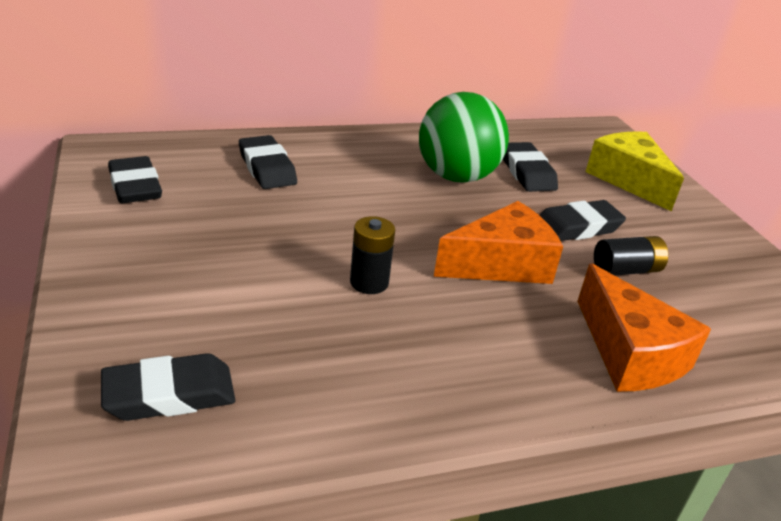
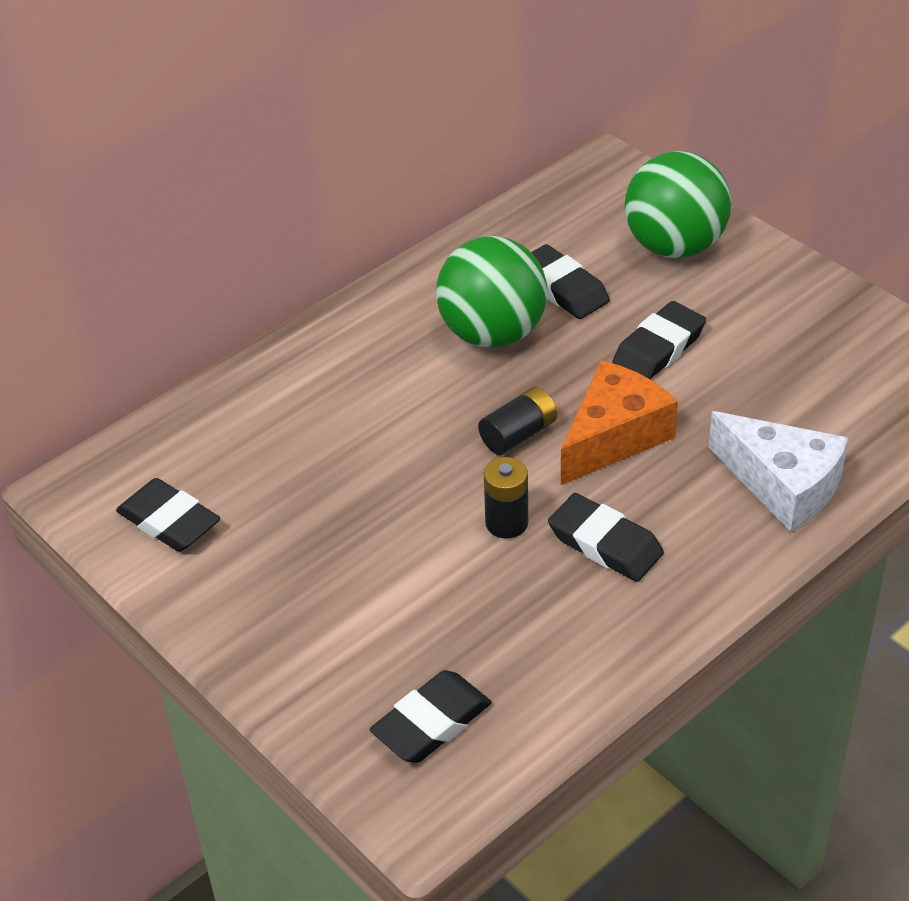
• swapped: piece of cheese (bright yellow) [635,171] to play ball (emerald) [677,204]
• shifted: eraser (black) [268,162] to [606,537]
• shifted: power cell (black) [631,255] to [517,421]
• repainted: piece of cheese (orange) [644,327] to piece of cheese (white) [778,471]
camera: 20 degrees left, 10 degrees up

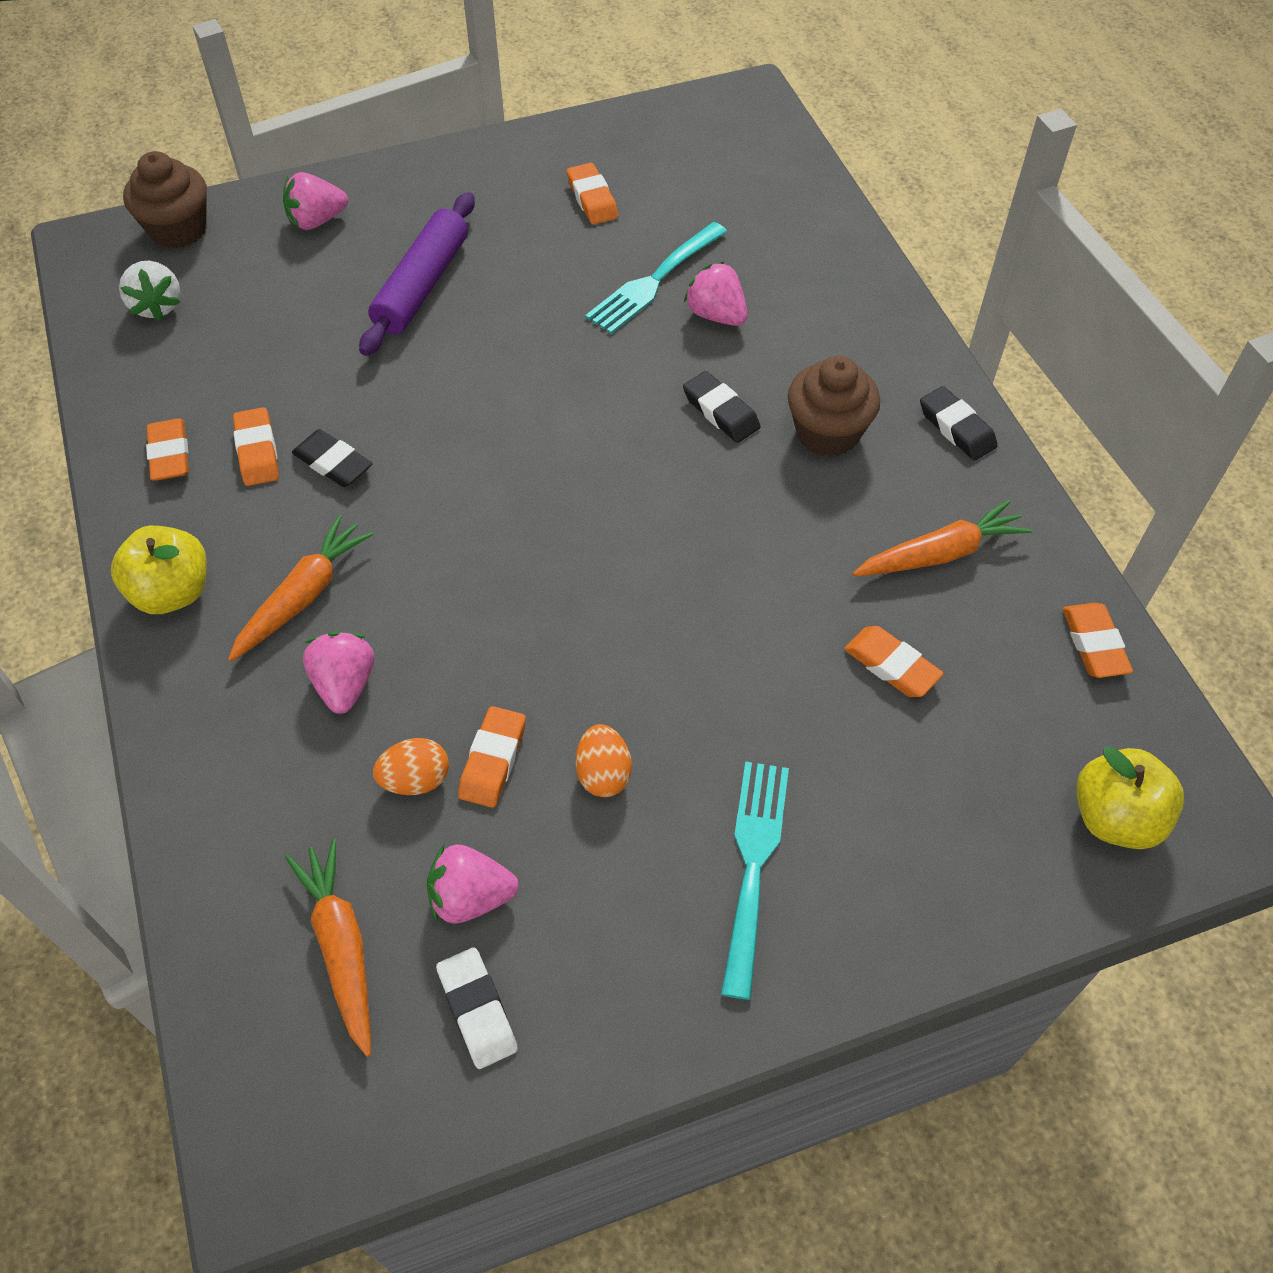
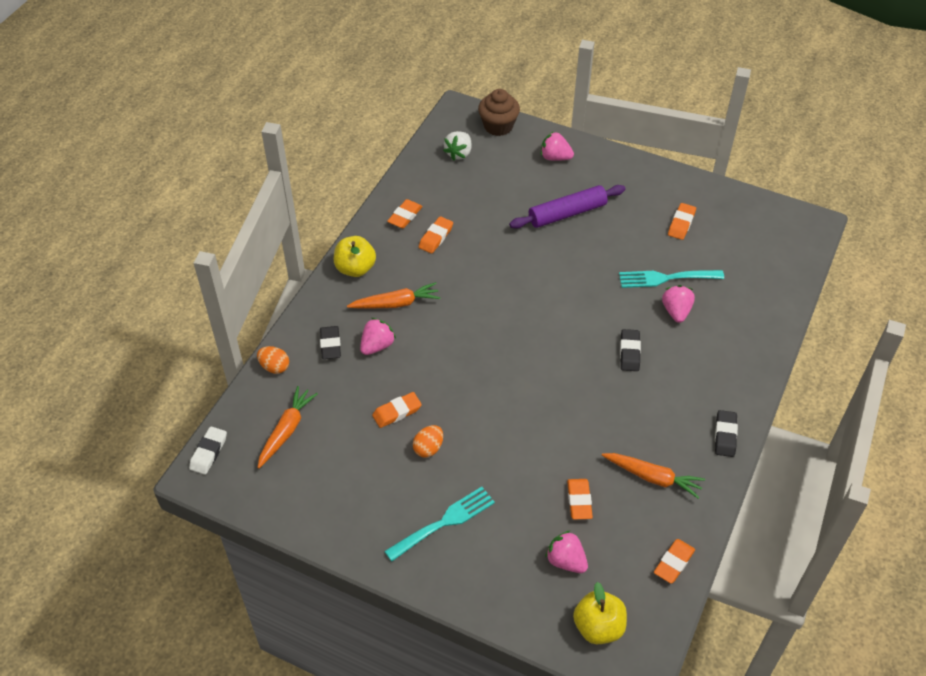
• gone: cupcake (russet) [834,406]
• shifted: eraser (black) [332,458] to [330,342]
• shifted: egg (orange) [411,766] to [273,360]
• shifted: toy strawberry (rosy) [473,884] to [566,551]
• shifted: eraser (white) [477,1008] to [208,450]
camera: 45 degrees right, 5 degrees down

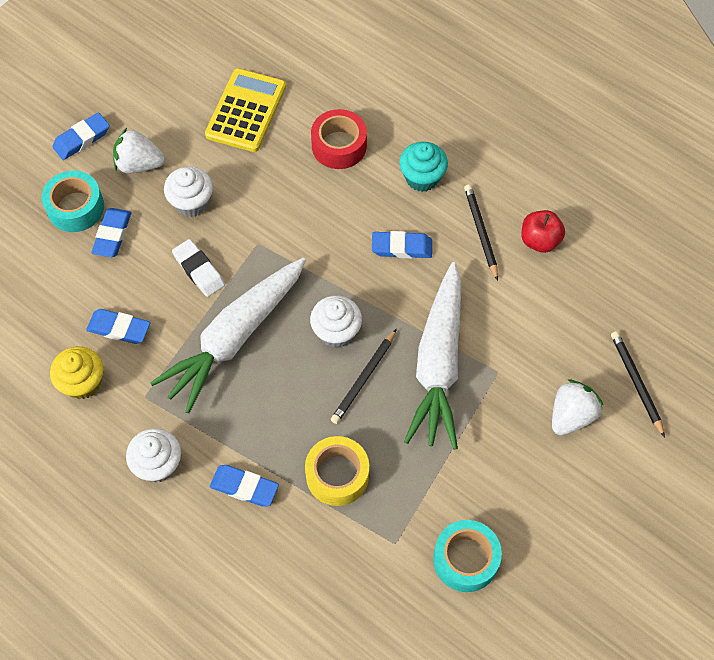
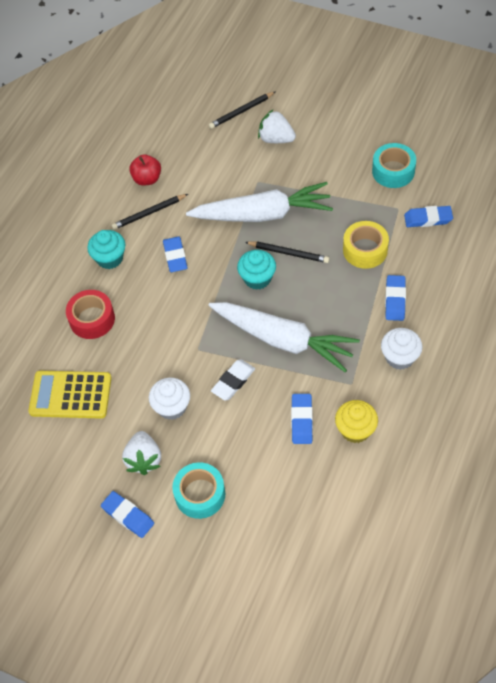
• shifted: eraser (blue) [111,232] to [428,216]
• repainted: cupcake (white) [336,321] to cupcake (teal) [256,270]
camera: 100 degrees left, 5 degrees down

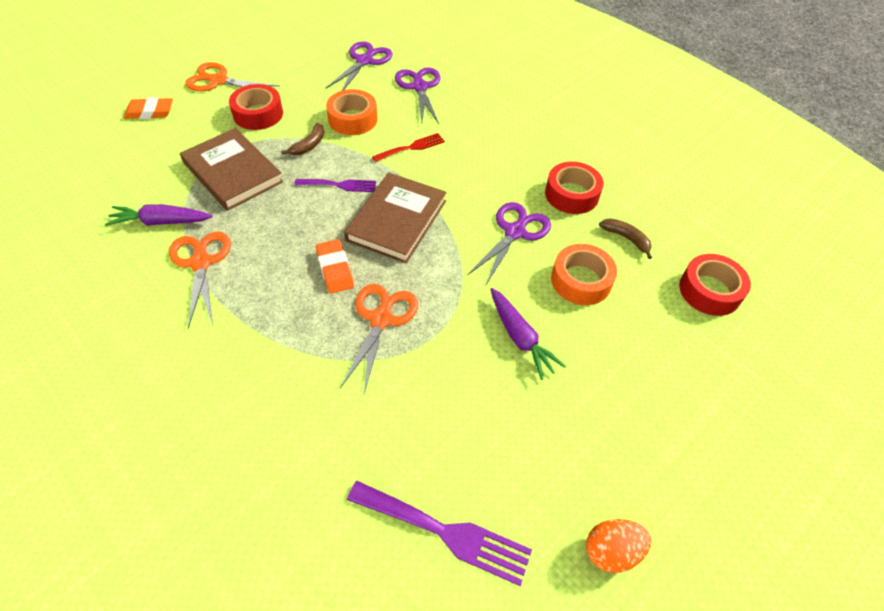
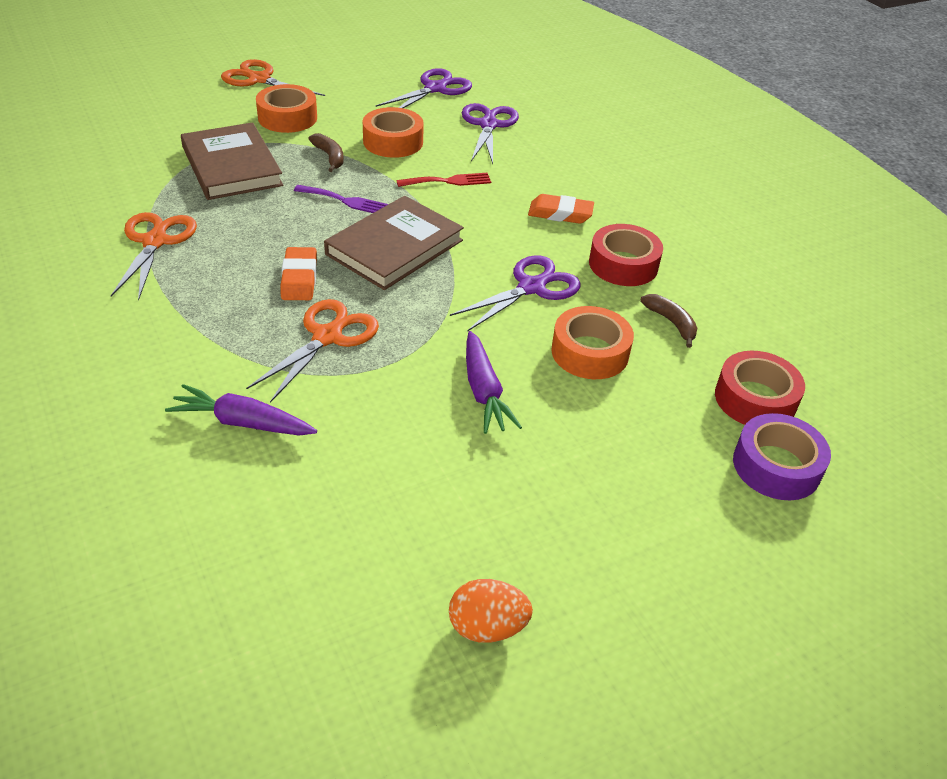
• repainted: sticky tape (red) [256,107] to sticky tape (orange) [286,108]
• shifted: eraser (orange) [148,108] to [561,209]
• rotated: banana (russet) [302,139] = [326,152] 75 degrees counterclockwise
• shifted: root vegetable (purple) [159,215] to [241,410]
• gone: table fork (purple) [439,533]
• new: sticky tape (purple) [782,456]
camera: 15 degrees right, 10 degrees down

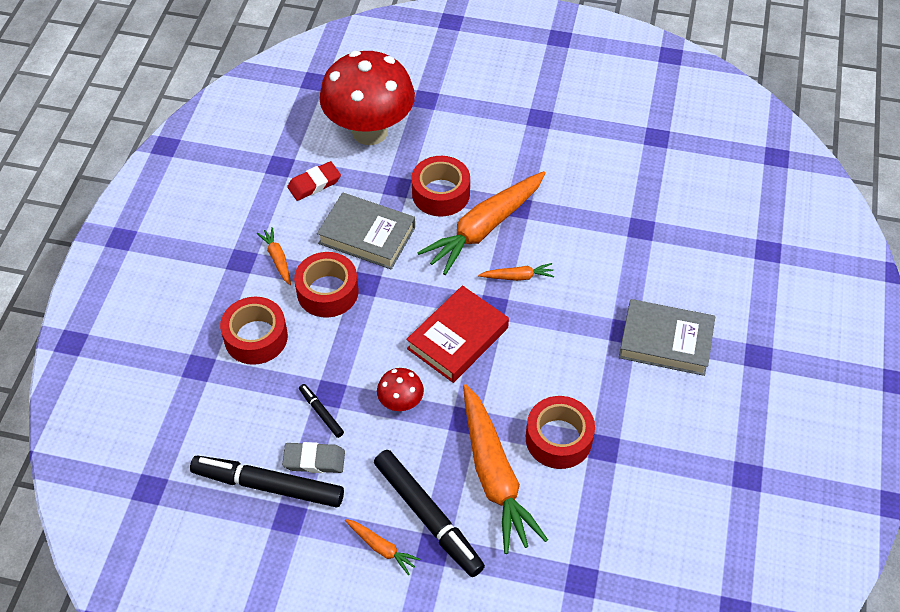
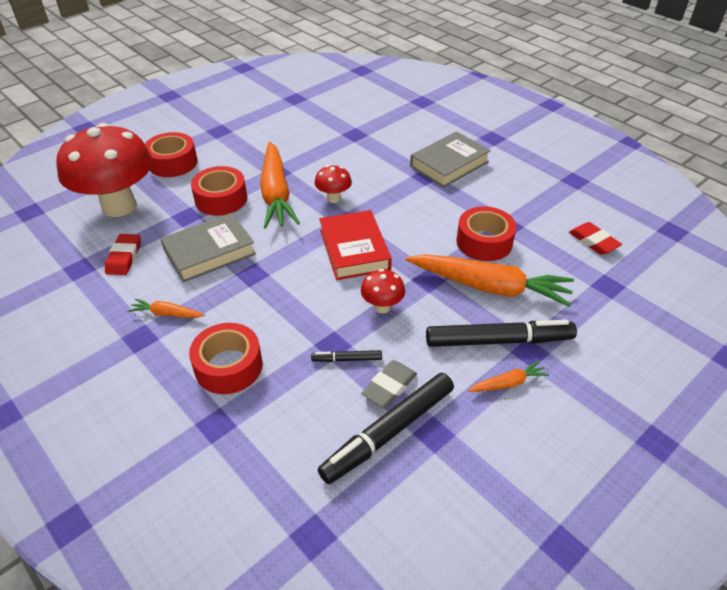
• shifted: sticky tape (red) [326,284] to [171,154]
• swapped: root vegetable (orange) [516,272] to toadstool (red) [333,184]
• new: eraser (red) [595,238]
camera: 55 degrees left, 10 degrees down

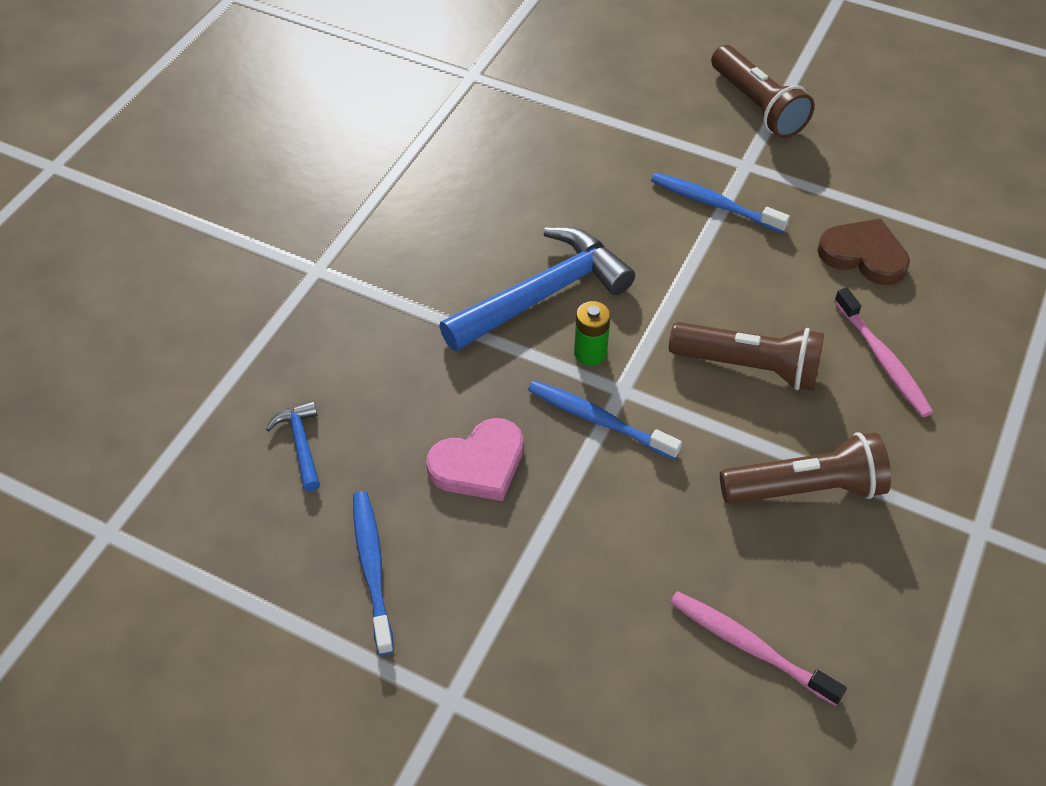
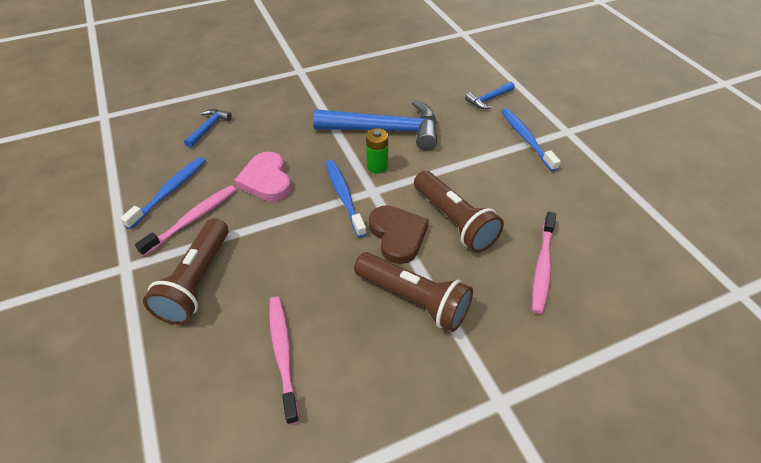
• shifted: torch (russet) [763,92] to [185,271]
• shifted: heart (russet) [863,251] to [399,234]
• rotated: heart (rosy) [474,459] = [262,176] 60 degrees clockwise
• new: hammer (blue) [490,95]
• new: dental brush (rosy) [185,220]
camera: 40 degrees right, 5 degrees down

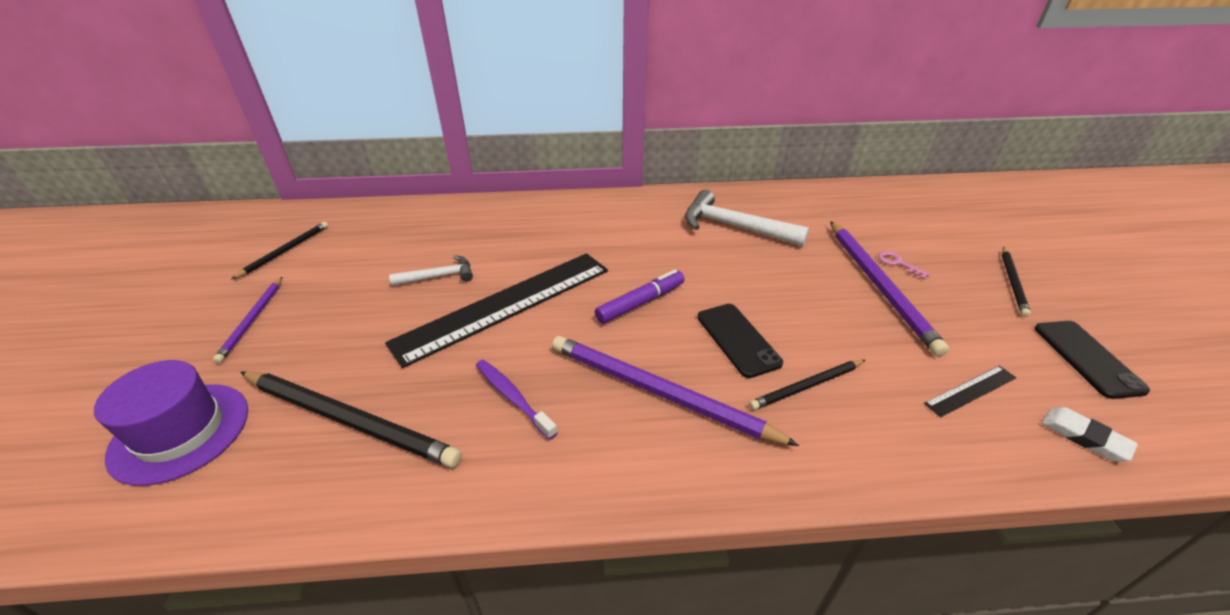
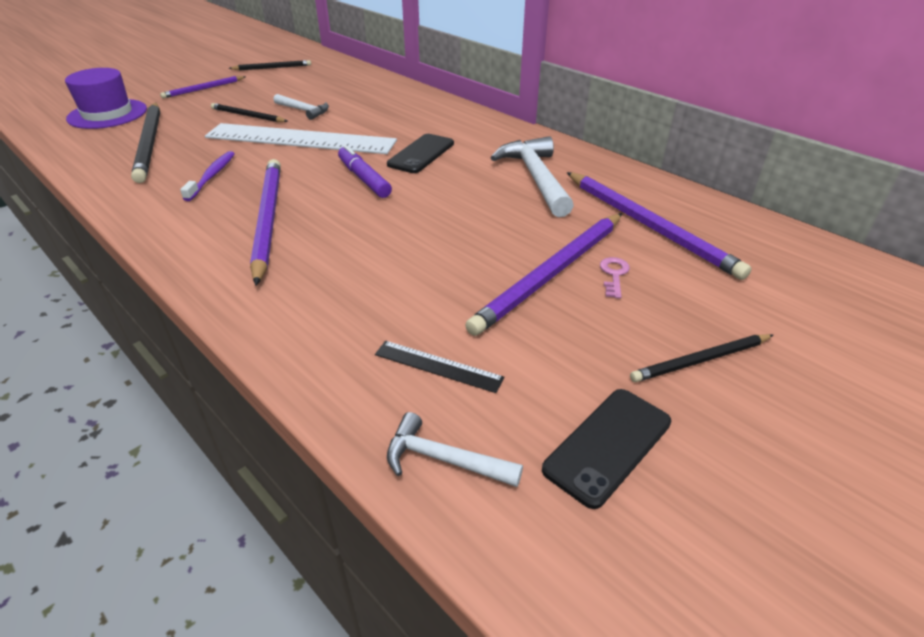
• repainted: ruler (black) [496,310] to ruler (white) [301,138]
• rotated: marker pen (purple) [640,297] = [365,171] 135 degrees counterclockwise
• shifted: phone (black) [740,341] to [420,153]
• shifted: wooden pencil (black) [807,385] to [249,112]
• swapped: eraser (white) [1090,434] to hammer (white) [455,449]
• new: wooden pencil (purple) [659,226]
camera: 50 degrees right, 0 degrees up

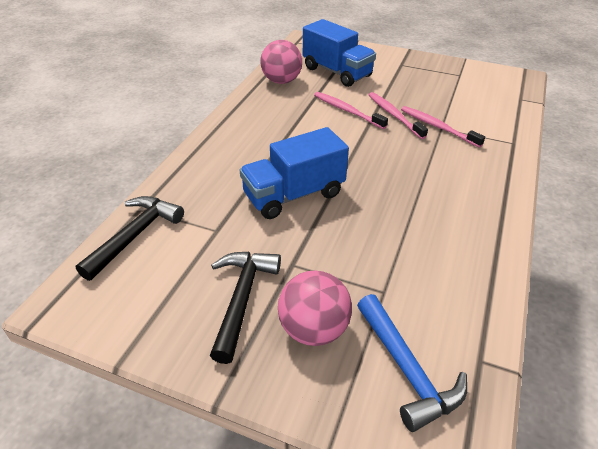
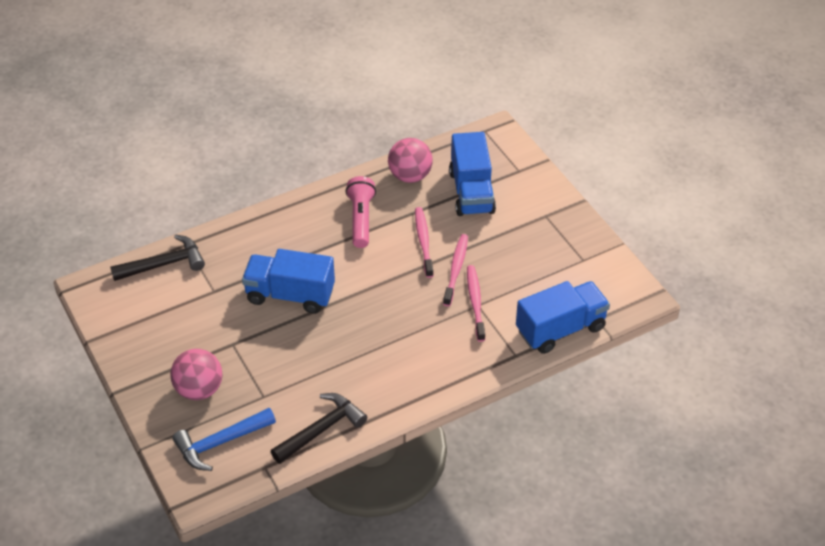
• shifted: hammer (black) [245,308] to [319,428]
• rotated: hammer (blue) [412,363] = [224,439] 45 degrees clockwise
• new: torch (rosy) [360,212]
• new: lorry (blue) [563,317]
camera: 40 degrees right, 5 degrees up

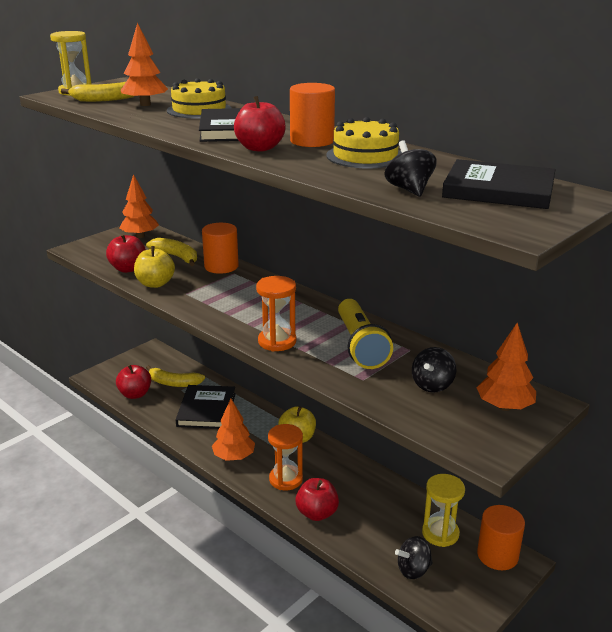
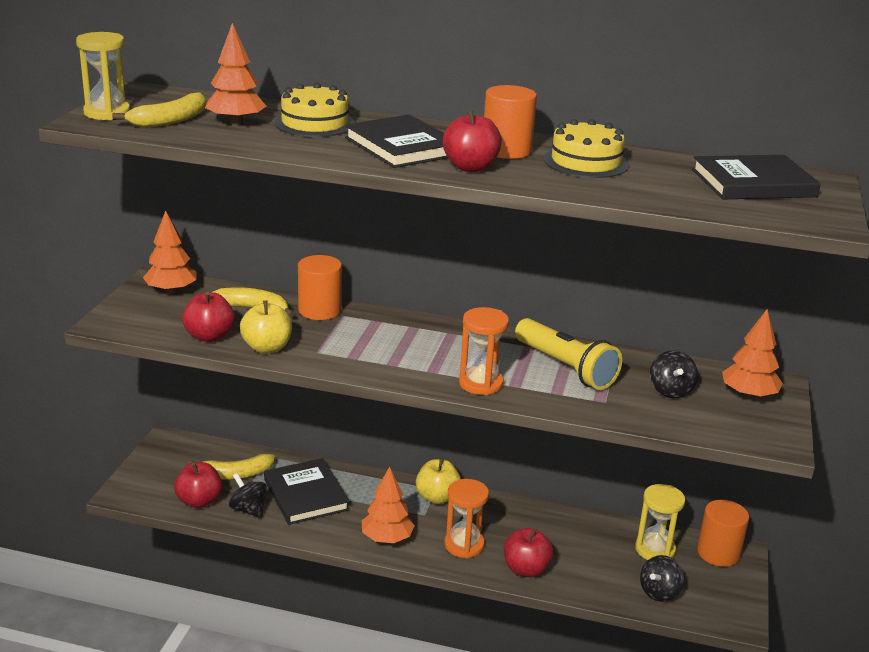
• shifted: toy top (black) [410,168] to [248,495]
camera: 30 degrees left, 0 degrees up

